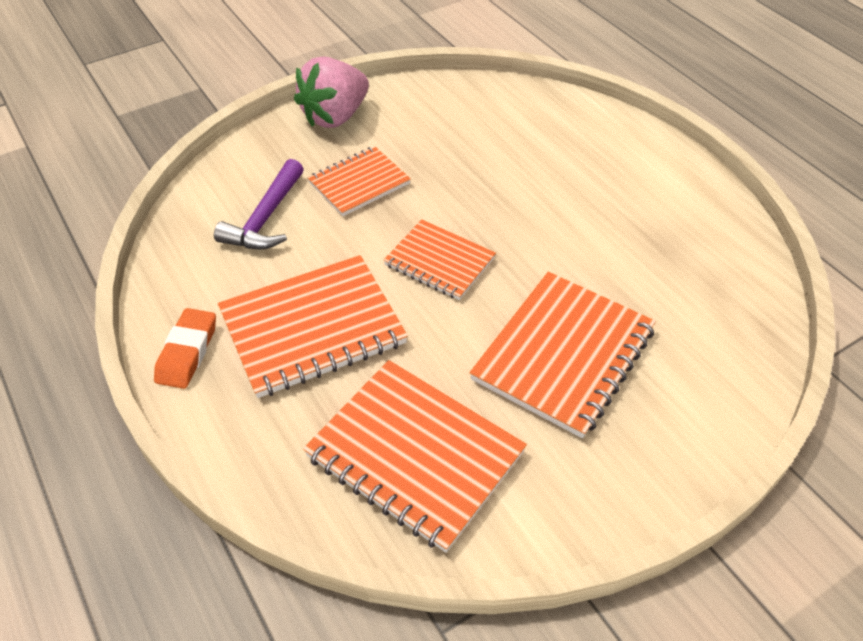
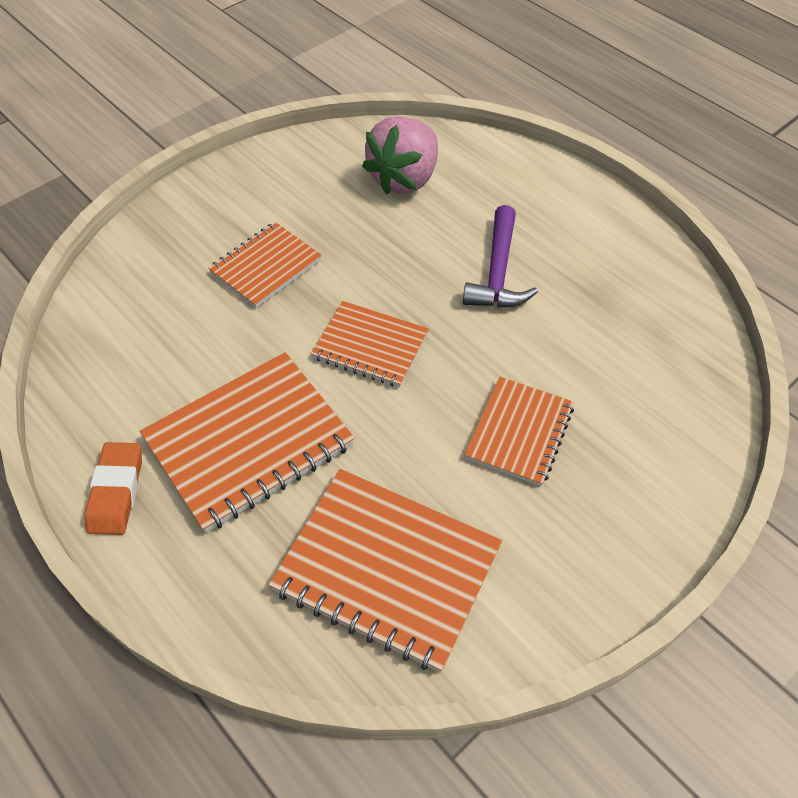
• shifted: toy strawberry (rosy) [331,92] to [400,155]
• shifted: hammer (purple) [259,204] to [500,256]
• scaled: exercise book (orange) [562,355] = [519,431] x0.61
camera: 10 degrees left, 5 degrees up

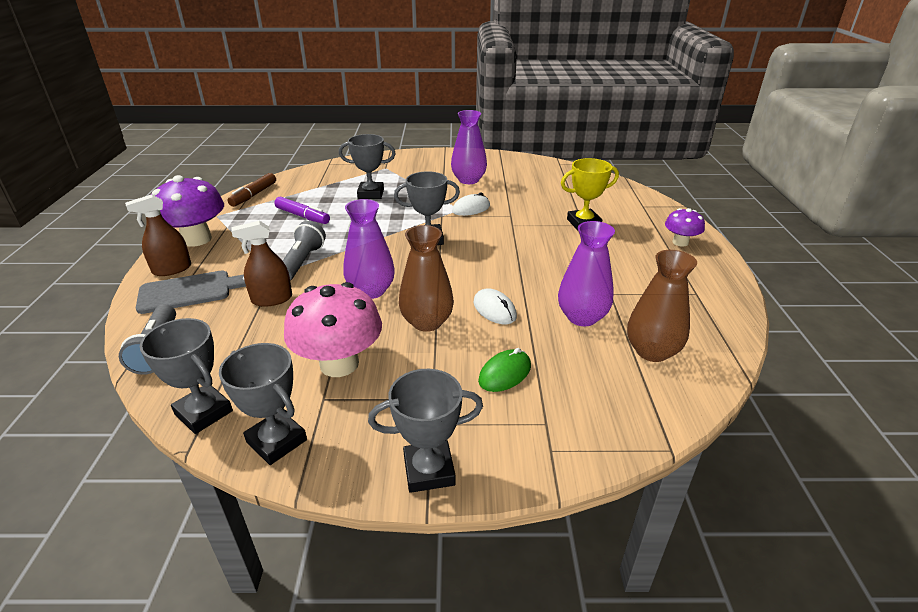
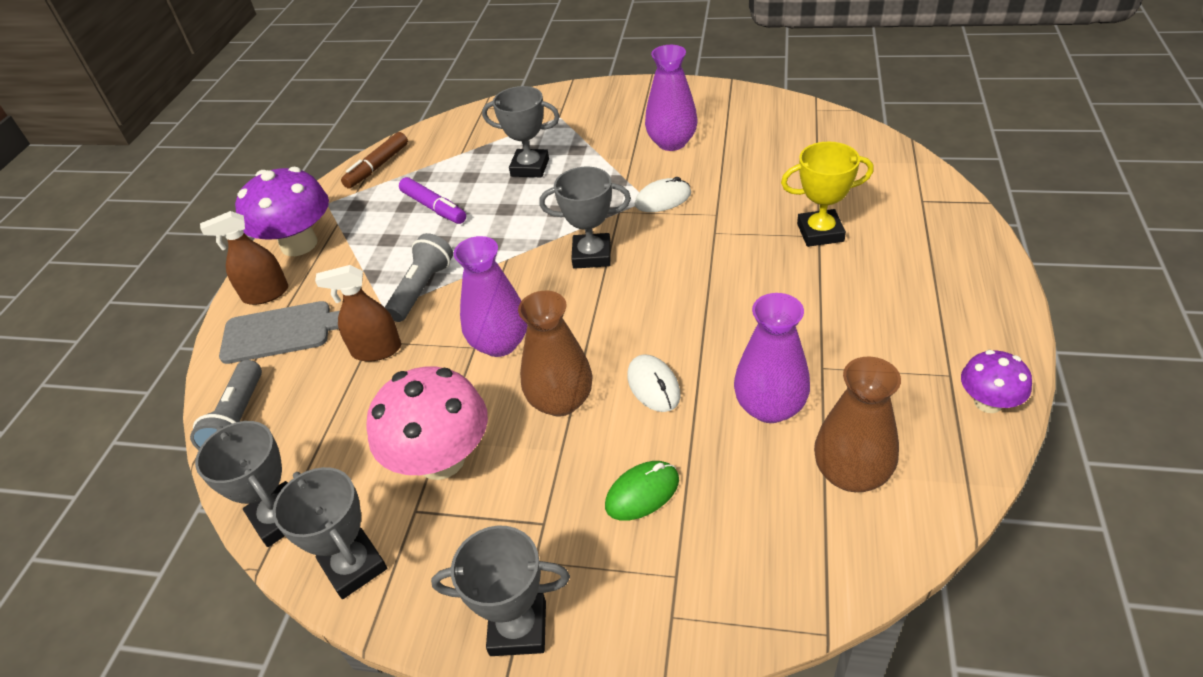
• shifted: toadstool (purple) [685,227] to [996,381]
camera: 15 degrees right, 10 degrees up

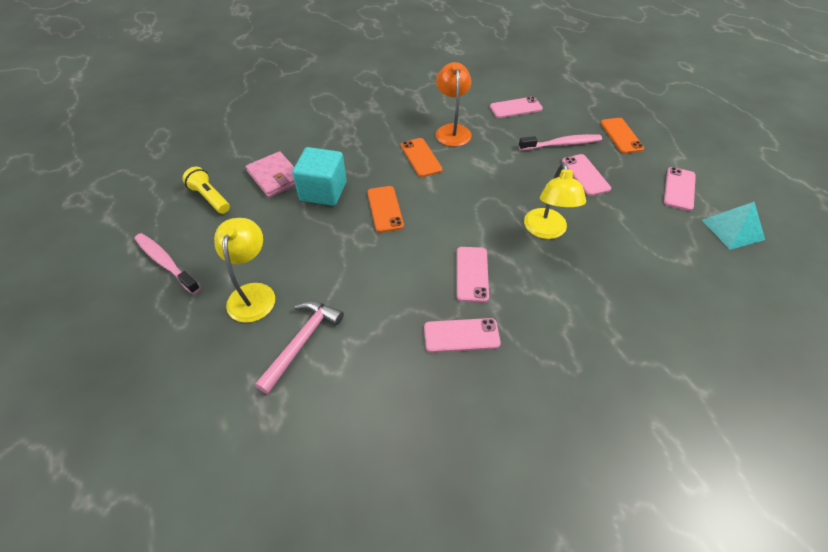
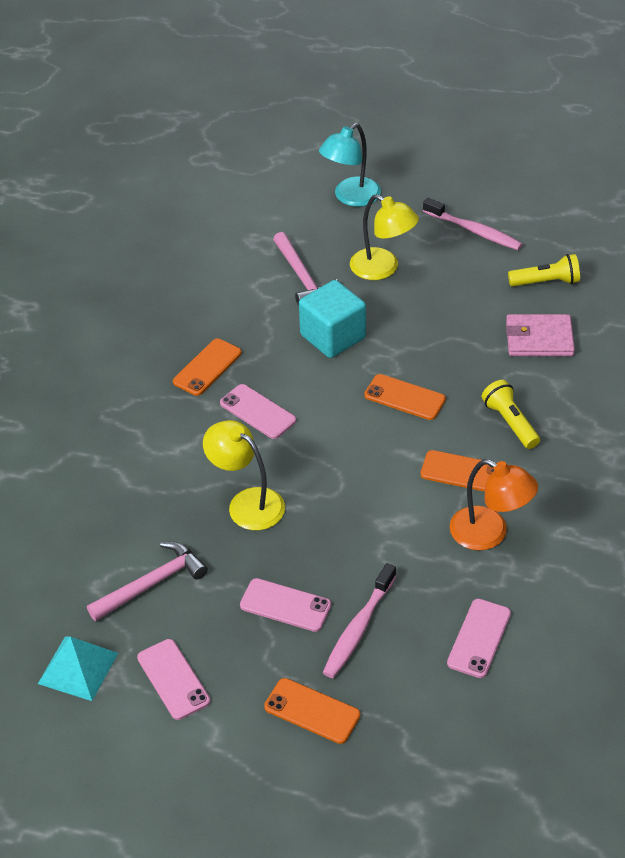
• shifted: block (teal) [319,176] to [332,319]
• rotated: dental brush (rosy) [167,263] = [473,224] 45 degrees clockwise
• repainted: phone (rosy) [462,335] to phone (orange) [207,367]
• new: lamp (teal) [350,165]
• new: torch (bright yellow) [511,414]
• new: hammer (rosy) [147,581]
camera: 130 degrees right, 5 degrees down

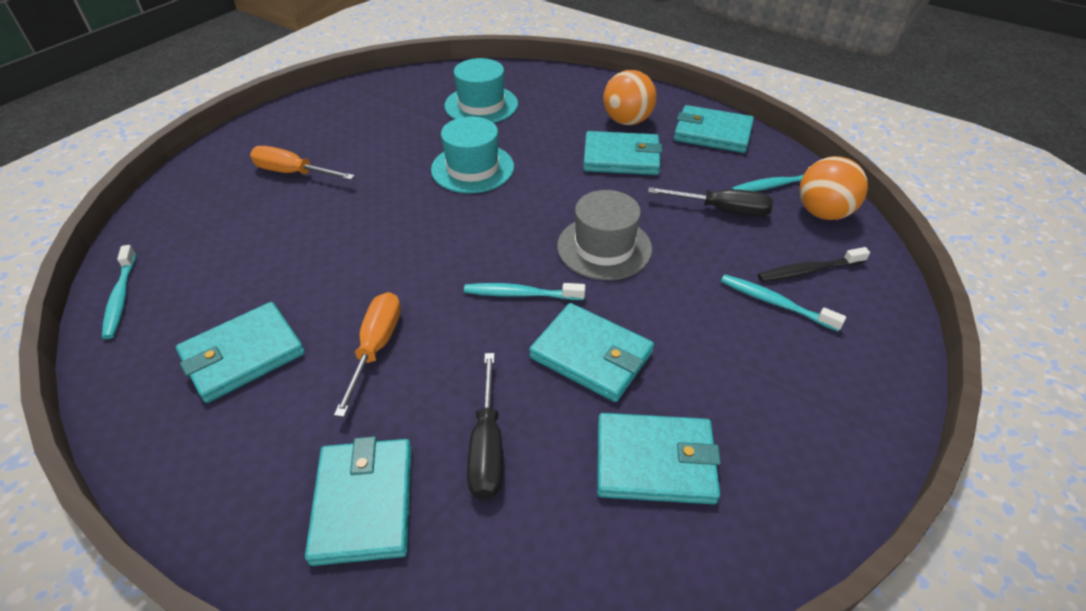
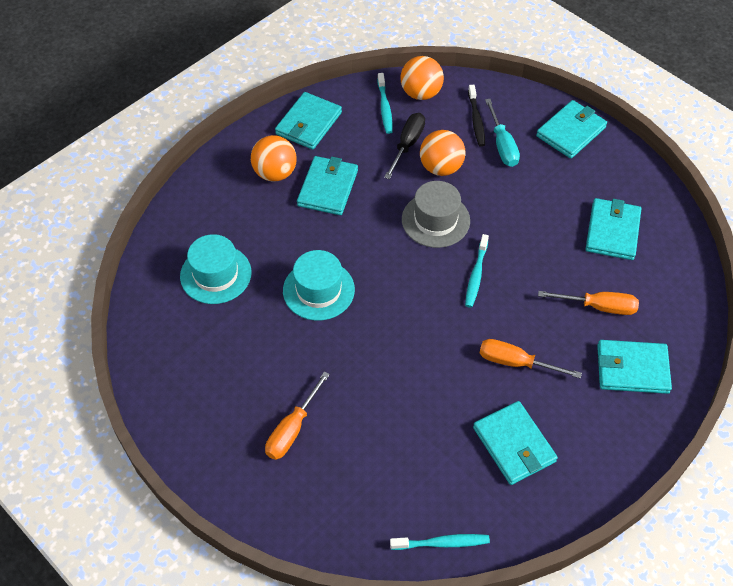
• swapped: dental brush (teal) [783,303] to hand screwdriver (teal) [502,133]
• shifted: billfold (teal) [591,352] to [571,129]
• repainted: hand screwdriver (black) [485,426] to hand screwdriver (orange) [588,303]
• new: play ball (orange) [442,153]
camera: 80 degrees left, 10 degrees up

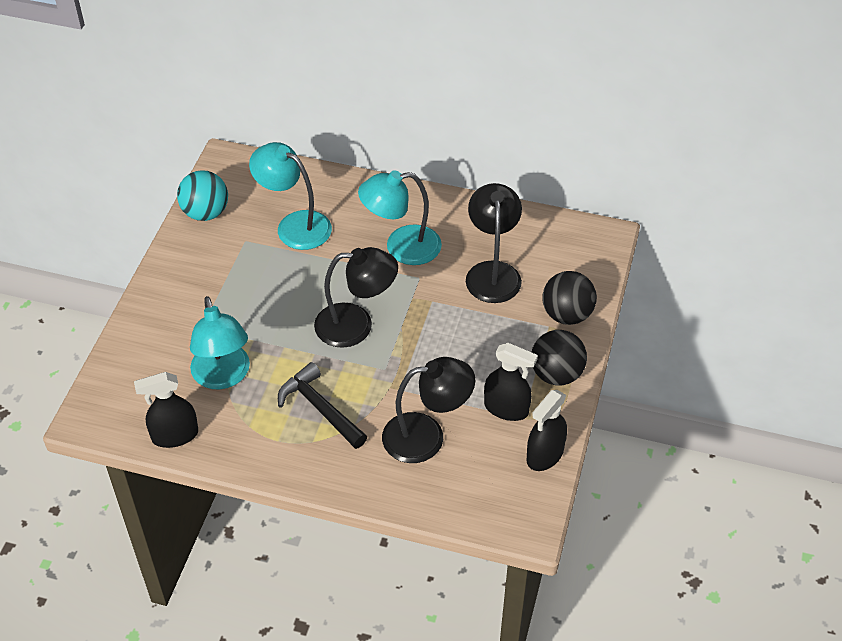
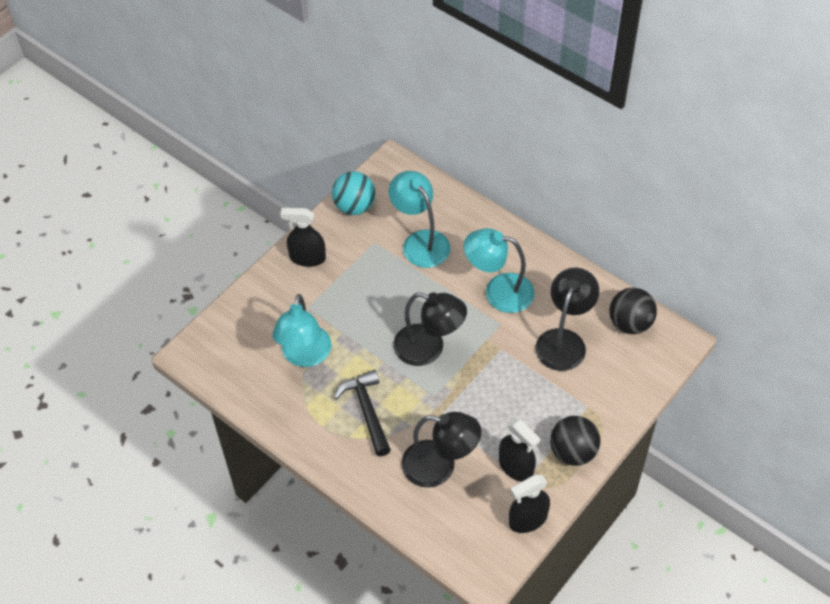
• shifted: play ball (black) [569,298] to [633,311]
• shifted: spray cleaner (black) [166,410] to [303,237]
camera: 25 degrees right, 5 degrees up

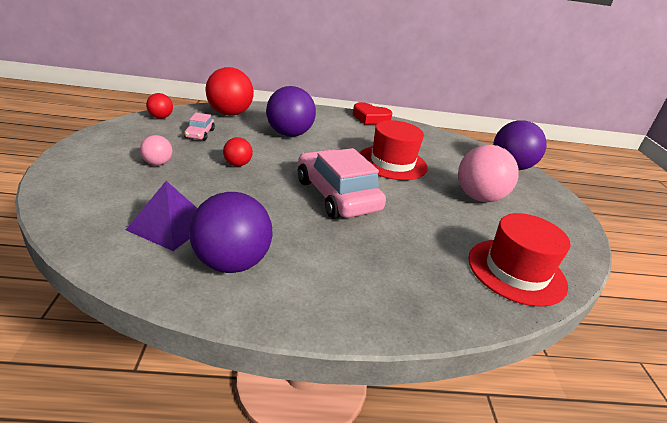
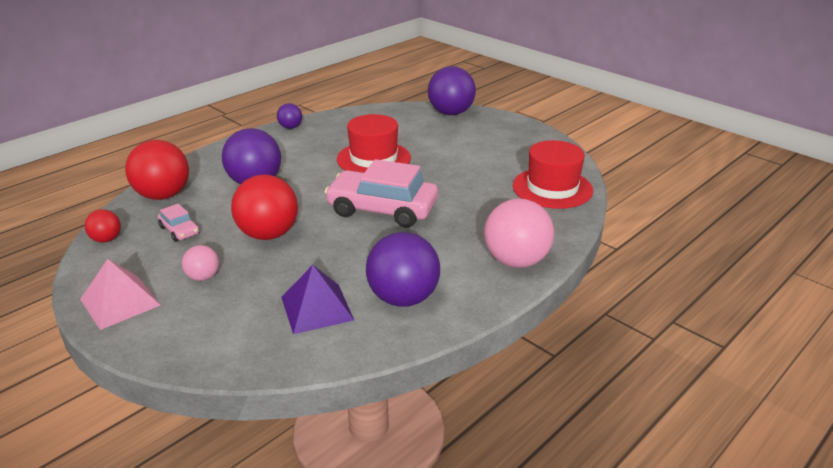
• swapped: heart (red) [373,113] to play ball (purple) [289,116]
• scaled: play ball (red) [238,151] = [264,207] x1.97
• shifted: play ball (rosy) [488,173] to [519,233]
• new: pyramid (rosy) [120,294]
camera: 40 degrees left, 0 degrees up

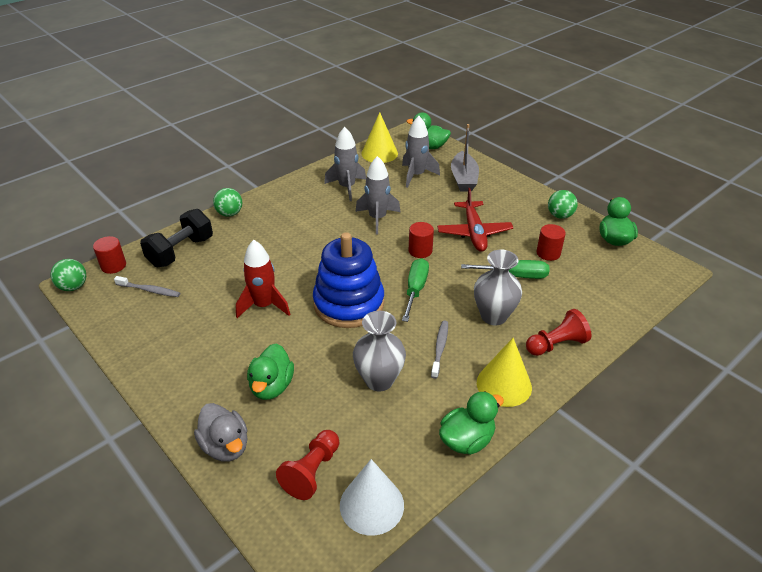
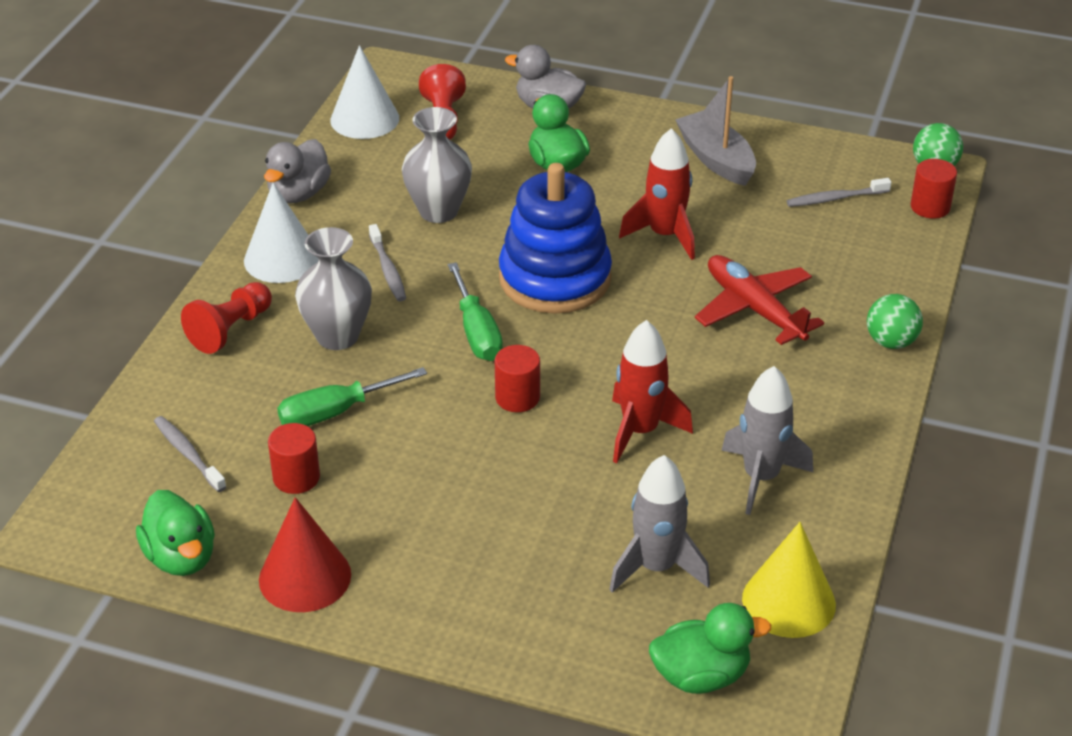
• shifted: boat (grey) [465,157] to [715,131]
• repainted: toy rocket (grey) [377,195] to toy rocket (red) [652,391]
• shifted: toy plane (red) [475,220] to [759,300]
• swapped: play ball (emerald) [563,204] to cone shape (red) [305,554]
• gone: free weight (black) [176,238]
• repainted: cone shape (bright yellow) [504,372] to cone shape (white) [281,232]
• repainted: duck (emerald) [471,423] to duck (grey) [297,171]
• new: dental brush (grey) [190,454]
camera: 150 degrees right, 0 degrees up

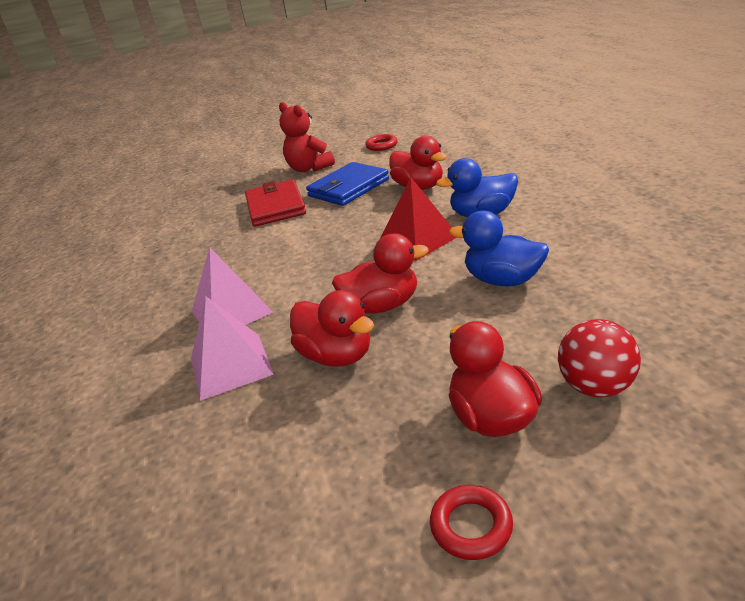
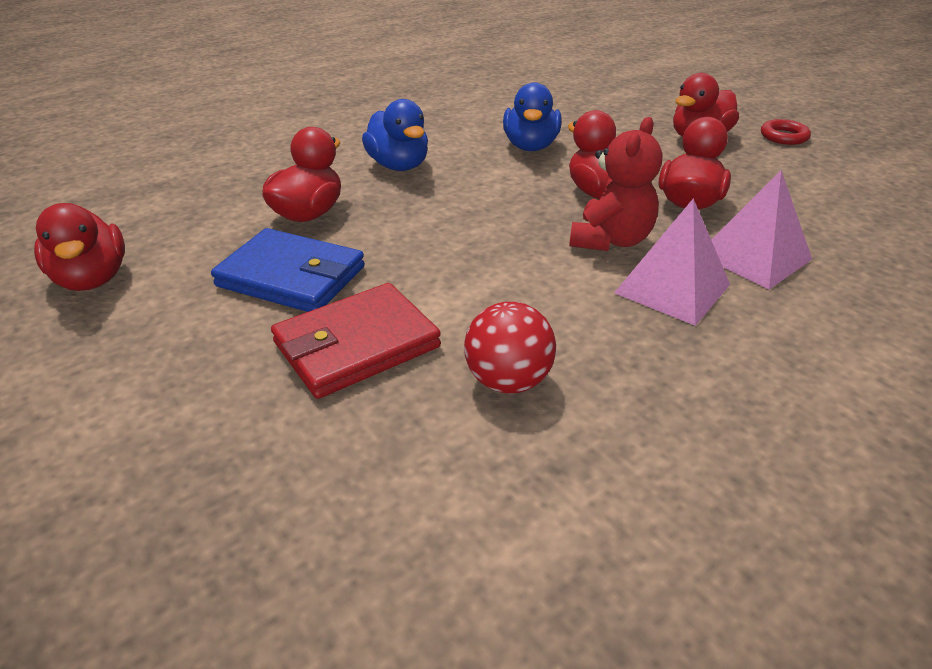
• shifted: teddy bear (red) [307,137] to [615,184]
• swapped: torus (red) [381,142] to duck (red) [79,247]
• gone: pyramid (red) [418,219]
• shifted: play ball (red) [599,358] to [510,348]
camera: 115 degrees left, 5 degrees up

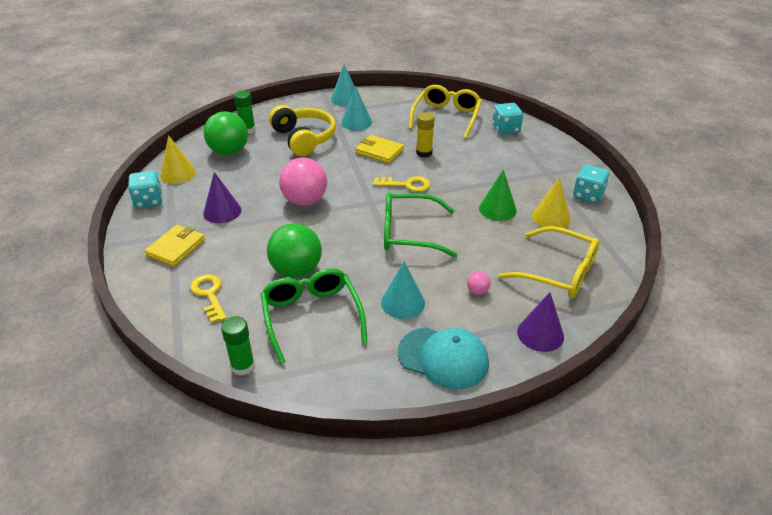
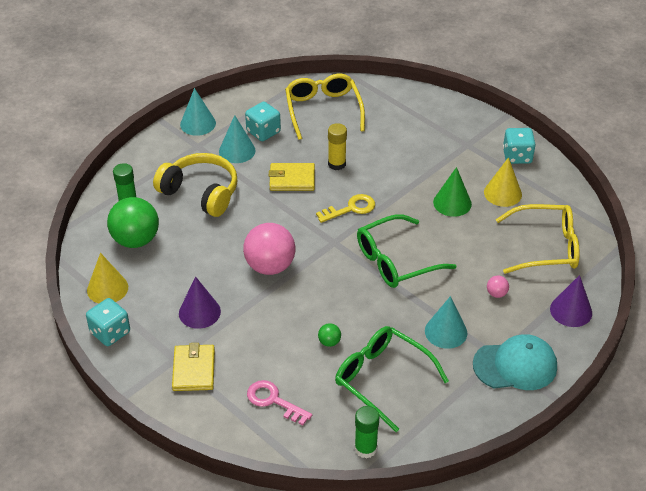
• shifted: game die (teal) [507,119] to [263,121]
• scaled: play ball (emerald) [294,250] = [329,335] x0.42
• repainted: key (bright yellow) [208,298] to key (rosy) [279,402]
camera: 30 degrees left, 5 degrees up

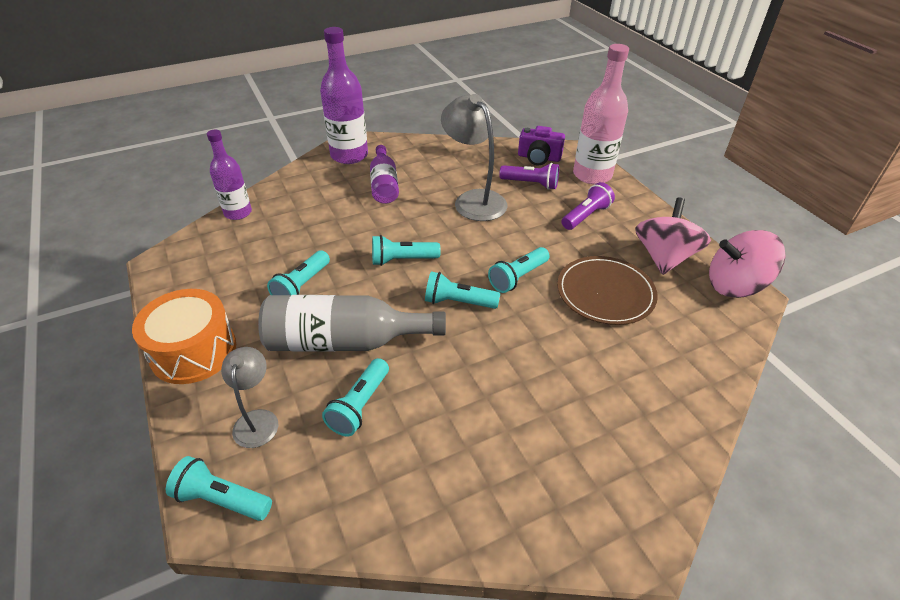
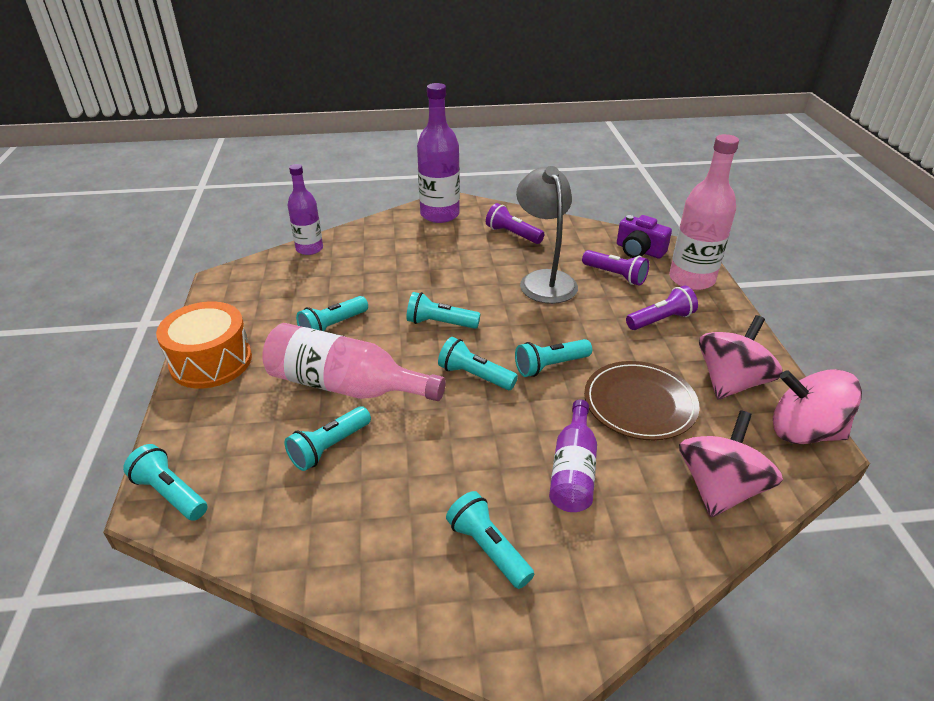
• shifted: bottle (purple) [384,174] to [573,455]
• repainted: bottle (grey) [352,323] to bottle (rosy) [354,362]
• gone: lamp (grey) [249,397]
• new: torch (purple) [515,223]
• new: toy top (rosy) [731,463]
• new: torch (teal) [490,540]
camera: 20 degrees right, 5 degrees down

